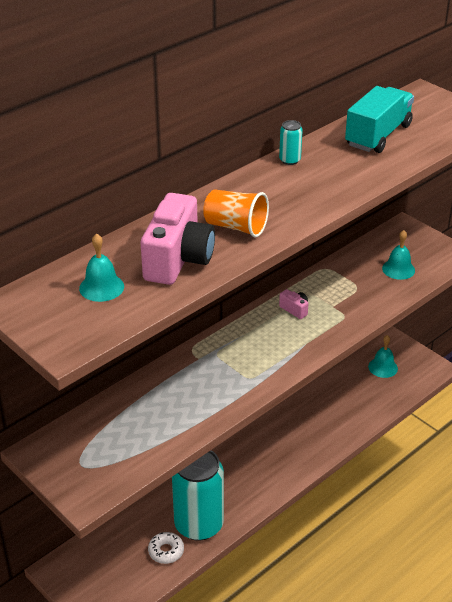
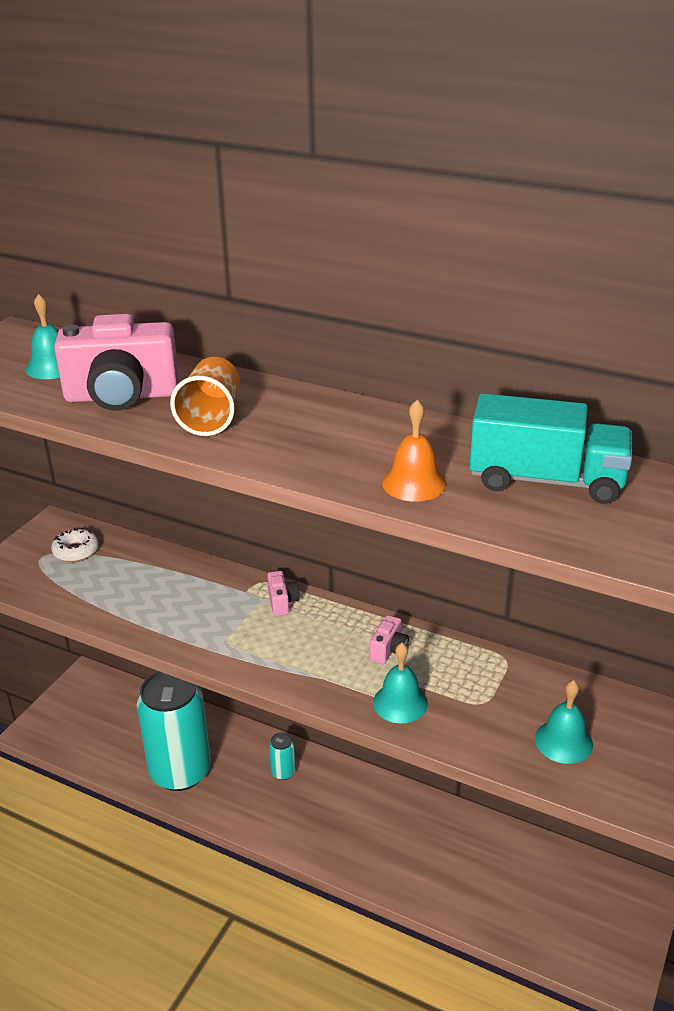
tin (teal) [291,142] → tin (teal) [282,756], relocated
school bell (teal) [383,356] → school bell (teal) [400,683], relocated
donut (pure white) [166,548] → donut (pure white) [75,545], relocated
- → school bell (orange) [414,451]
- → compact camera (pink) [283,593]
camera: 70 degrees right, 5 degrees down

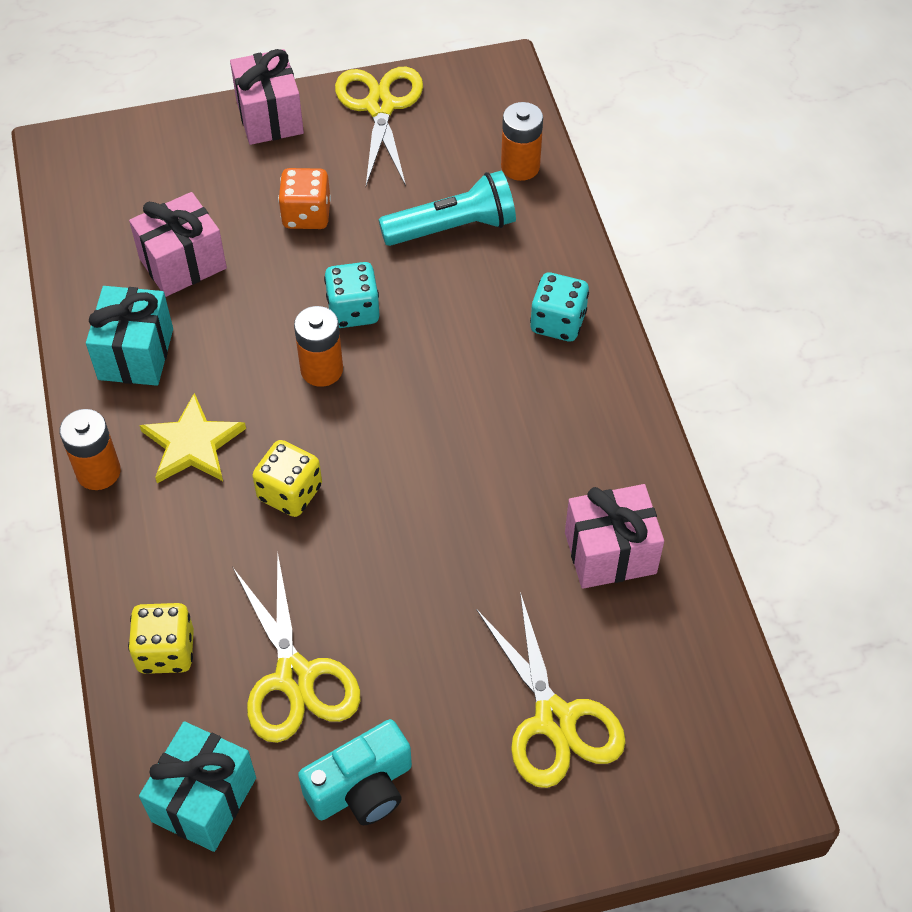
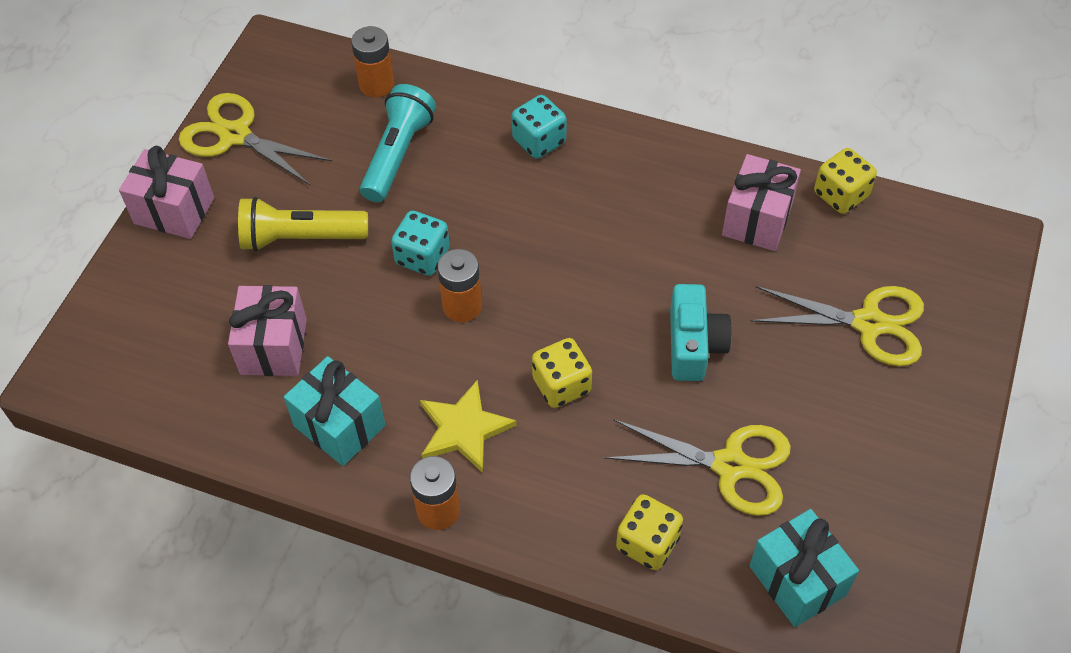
game die (orange) [304,198] → pocket torch (golden) [303,224]
compact camera (teal) [355,772] → compact camera (teal) [701,332], relocated
- → game die (golden) [845,181]
camera: 55 degrees left, 0 degrees up

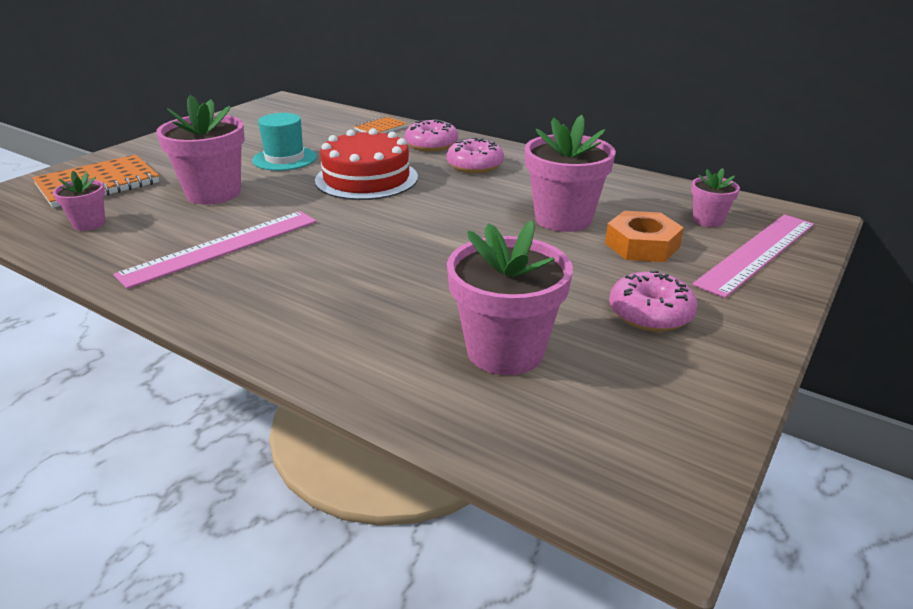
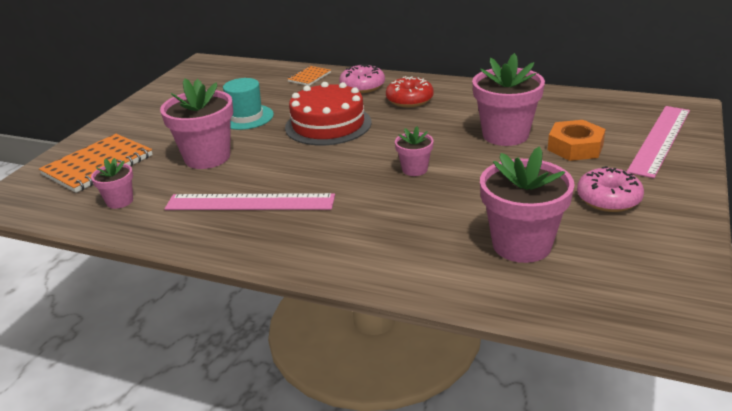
donut (pink) [475,155] → donut (crimson) [410,91]
potted plant (pink) [715,197] → potted plant (pink) [414,151], relocated
measuring stick (pink) [215,250] → measuring stick (pink) [250,201], 60 degrees clockwise
camera: 10 degrees left, 0 degrees up

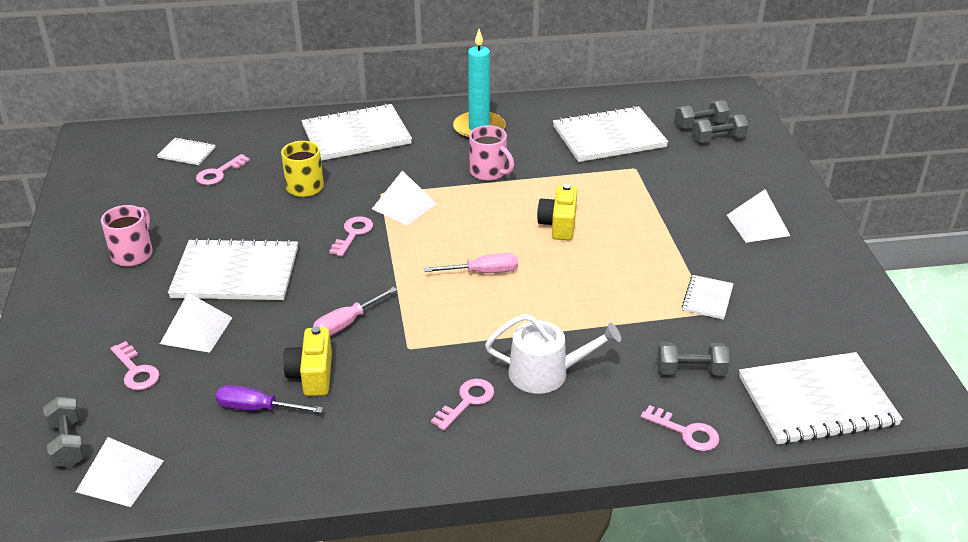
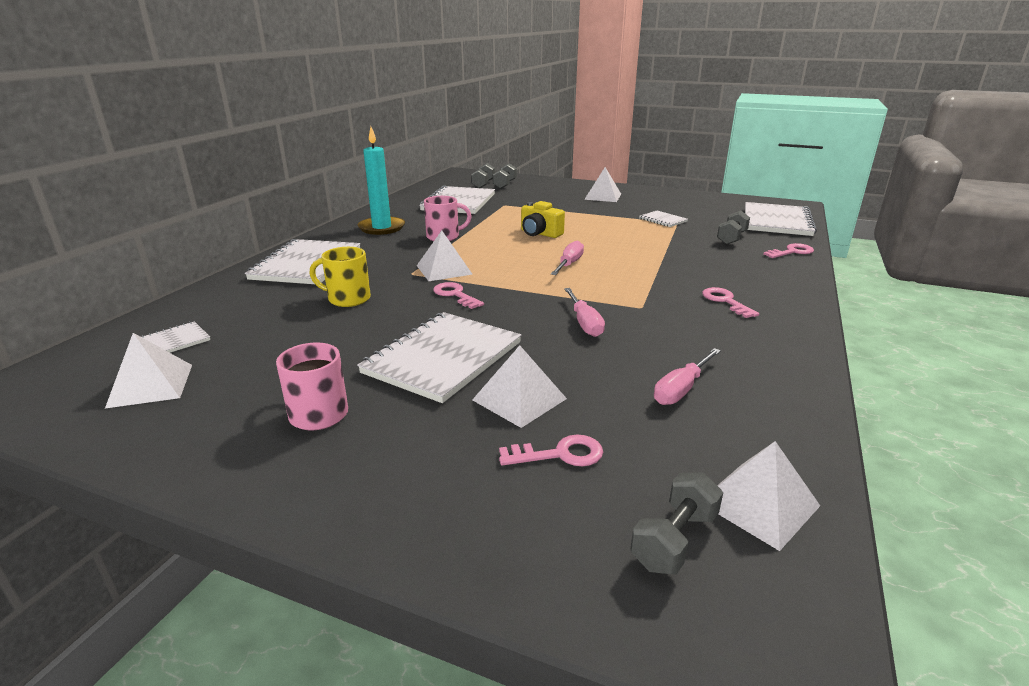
key (pink) [223,169] → -
sprinkling can (pure white) [553,354] → -
compact camera (golden) [307,361] → -
flat screwdriver (royal purple) [269,399] → flat screwdriver (pink) [687,376]
dumbbell (gray) [64,431] → dumbbell (gray) [677,523], 60 degrees counterclockwise
- → pyramid (pure white) [148,370]
camera: 60 degrees left, 10 degrees down

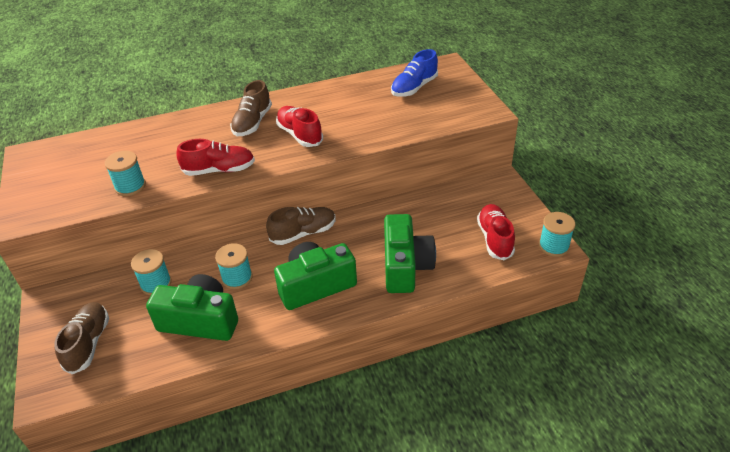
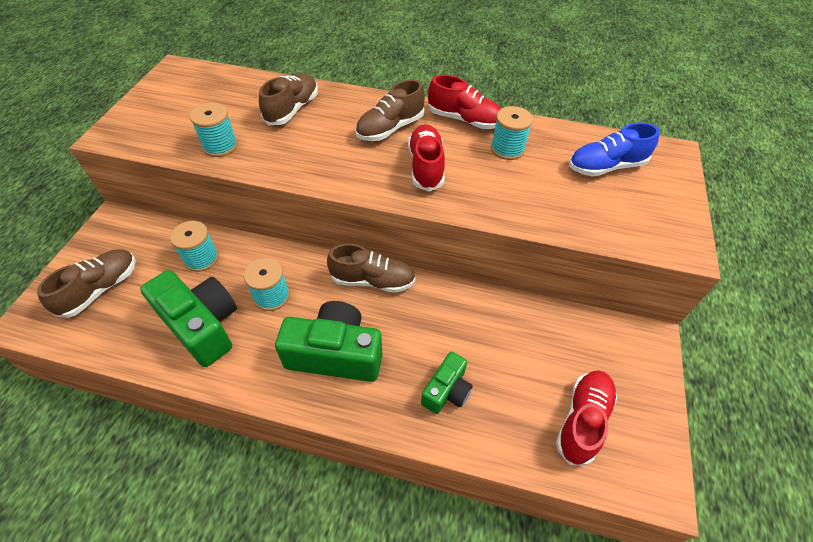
shoe (crimson) [215,157] → shoe (crimson) [464,102], relocated
reel of thread (teal) [557,234] → reel of thread (teal) [512,133], relocated
compact camera (emerald) [410,253] → compact camera (emerald) [447,383], x0.56
- → shoe (dark brown) [288,99]
camera: 30 degrees right, 10 degrees up

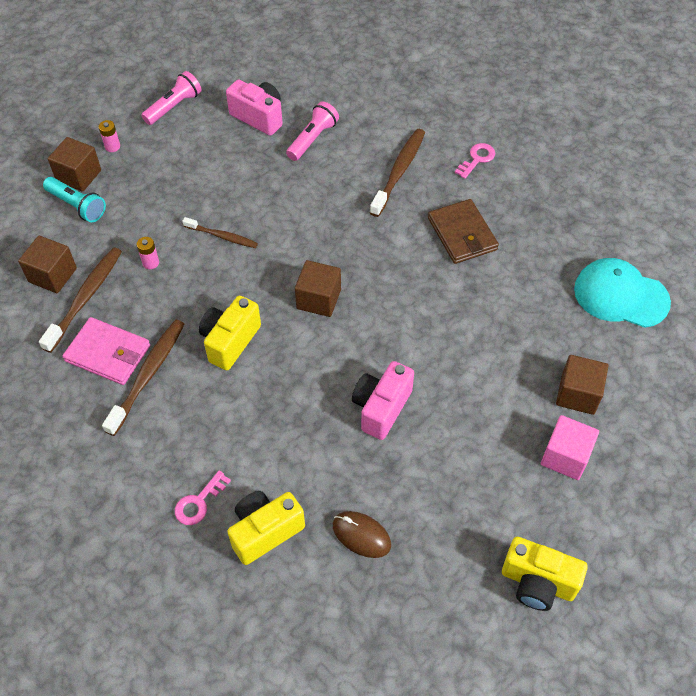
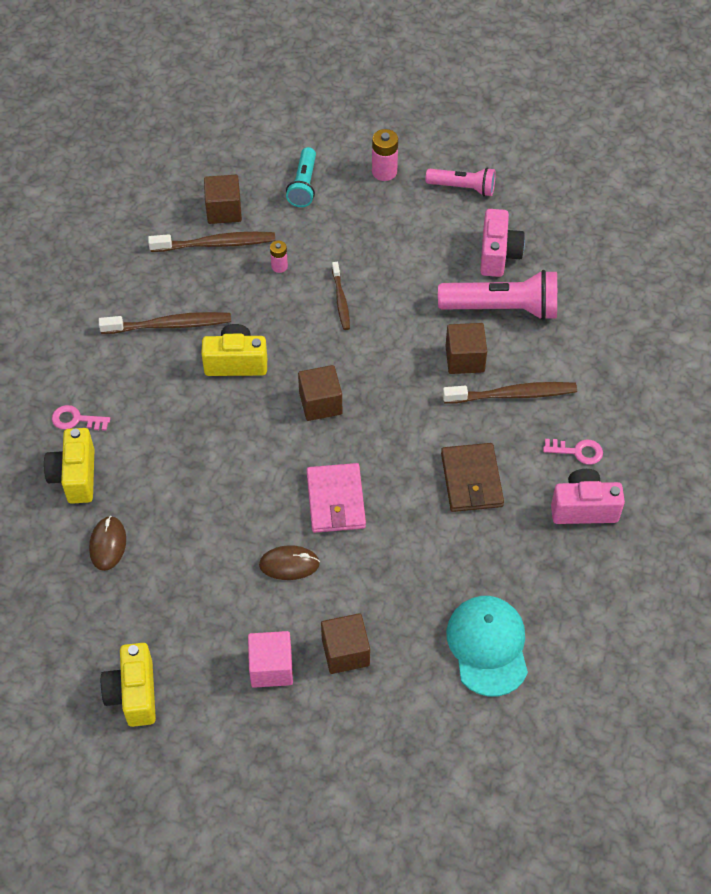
pocket torch (pink) [312,131] → pocket torch (pink) [497,295], x1.64
AA battery (pink) [109,136] → AA battery (pink) [385,155], x1.61
solid cube (dark brown) [74,164] → solid cube (dark brown) [466,348], relocated
card wallet (dark brown) [463,231] → card wallet (dark brown) [472,477], 45 degrees counterclockwise
card wallet (pink) [106,351] → card wallet (pink) [336,498], relocated
compact camera (pink) [383,400] → compact camera (pink) [588,496], relocated
compact camera (golden) [266,528] → compact camera (golden) [69,466], 120 degrees counterclockwise
- → PC mouse (dark brown) [289,562]
camera: 60 degrees right, 0 degrees up

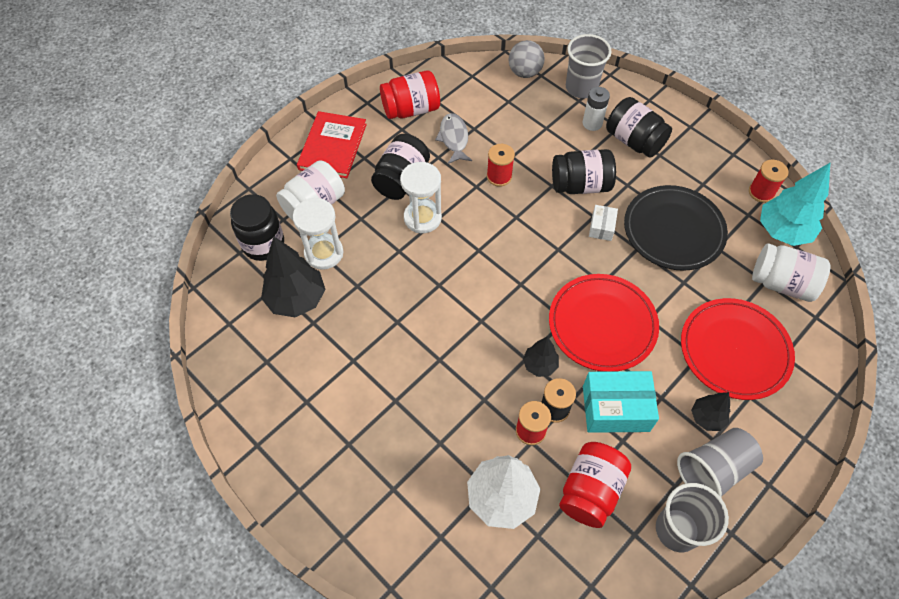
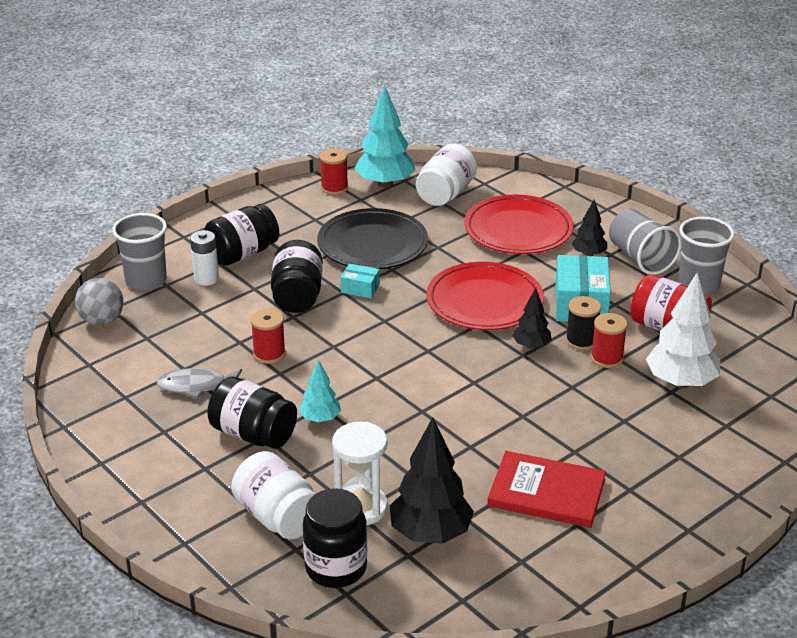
jam jar (crimson) [410,94] → -
hardback (crimson) [332,144] → hardback (crimson) [546,489], relocated
sandglass (pure white) [421,197] → toy tree (teal) [320,391]
parcel (pure white) [603,223] → parcel (teal) [360,281]
camera: 85 degrees left, 25 degrees down

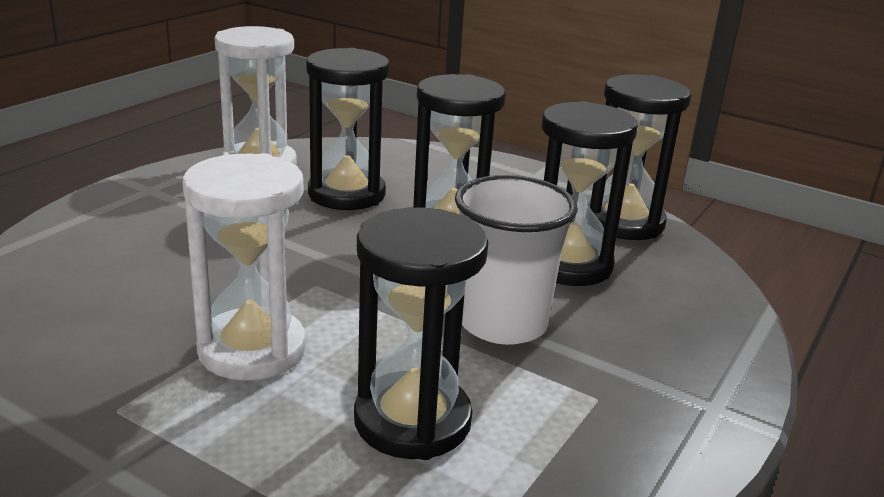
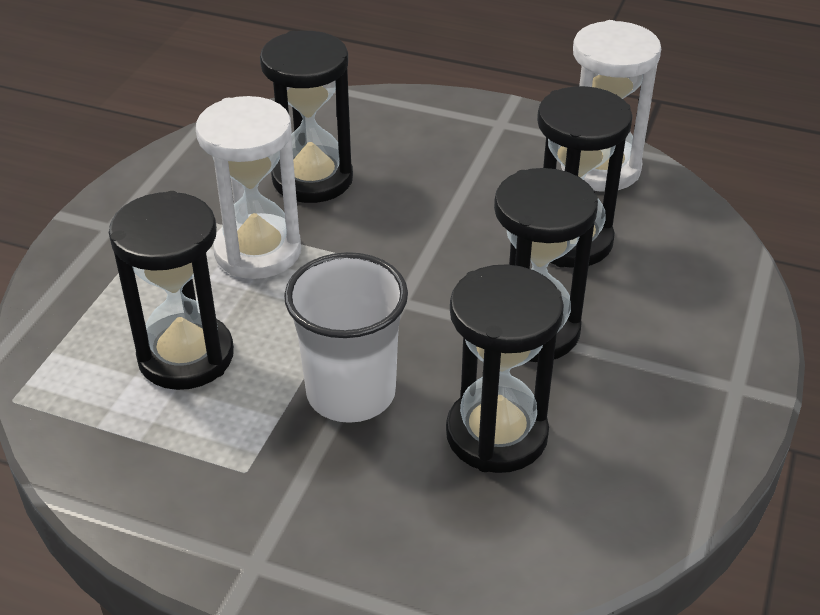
sandglass (ebony) [639,157] → sandglass (ebony) [306,117], relocated
camera: 80 degrees right, 15 degrees up

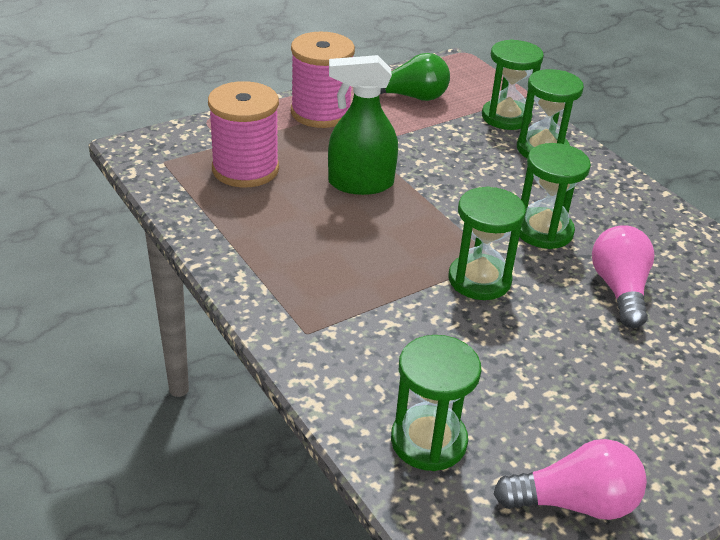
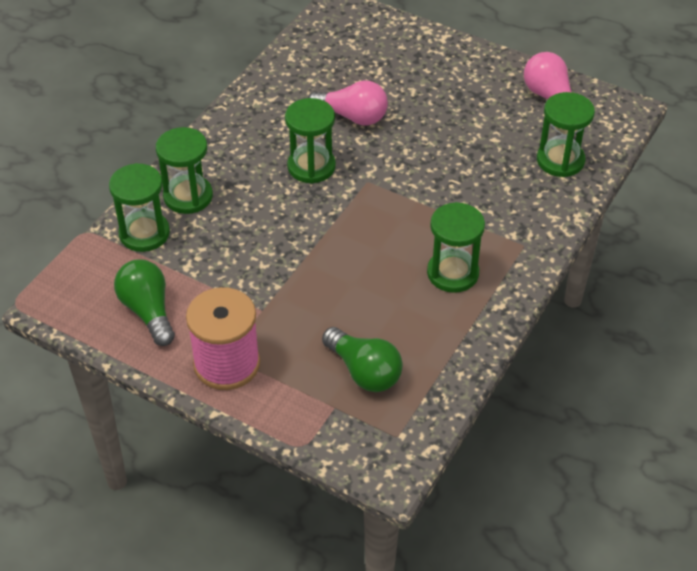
spray cleaner (emerald) [363,125] → -
reel of thread (pink) [243,134] → lightbulb (emerald) [362,359]
sandglass (emerald) [487,243] → sandglass (emerald) [456,247], relocated
lightbulb (pink) [623,276] → lightbulb (pink) [348,102], 135 degrees counterclockwise
camera: 115 degrees left, 10 degrees up

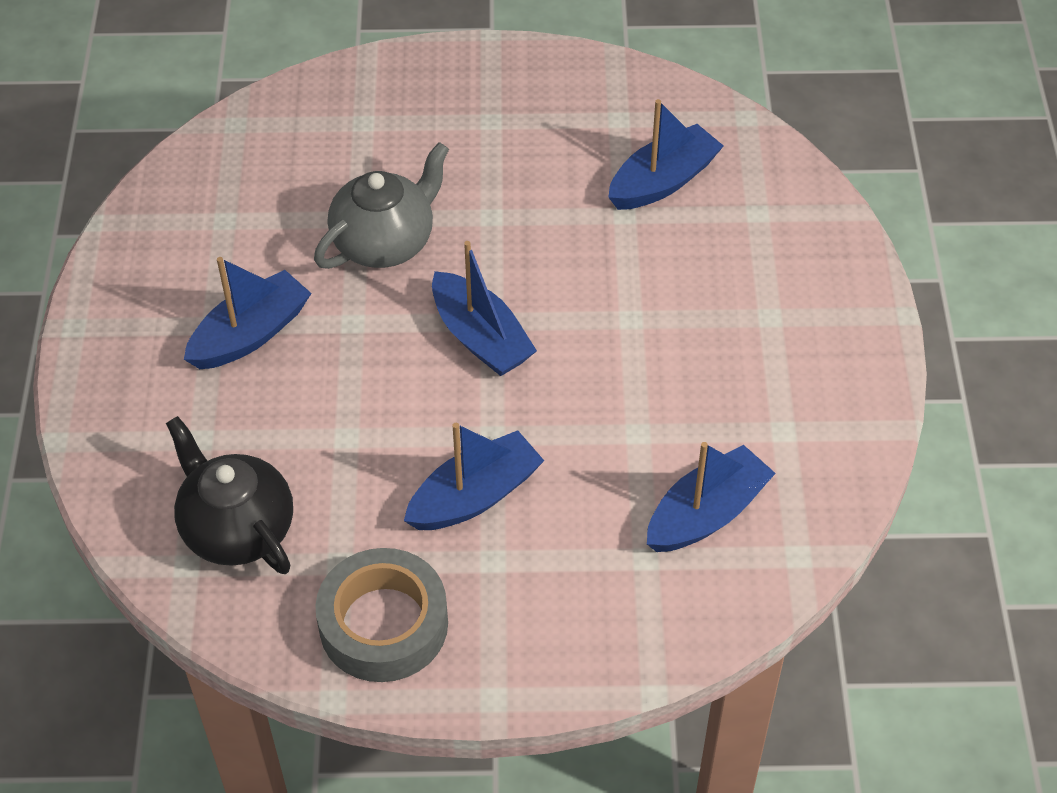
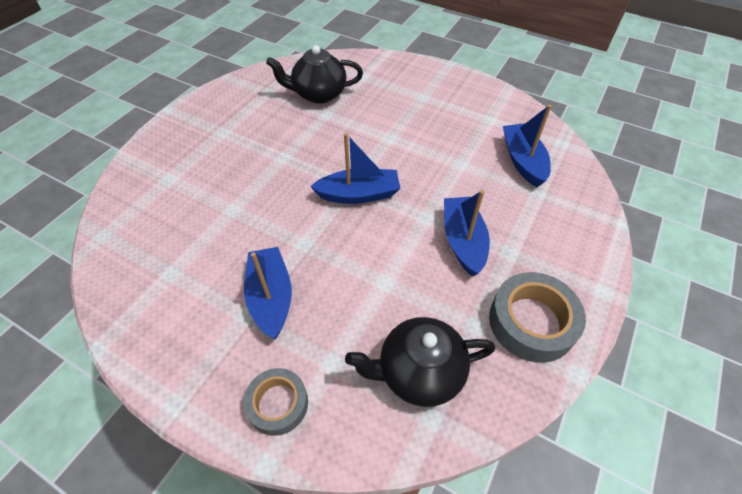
sailboat (royal blue) [666,154] → teapot (ebony) [314,74]
teapot (gray) [381,205] → -
- → sticky tape (gray) [276,402]
camera: 60 degrees left, 0 degrees up

